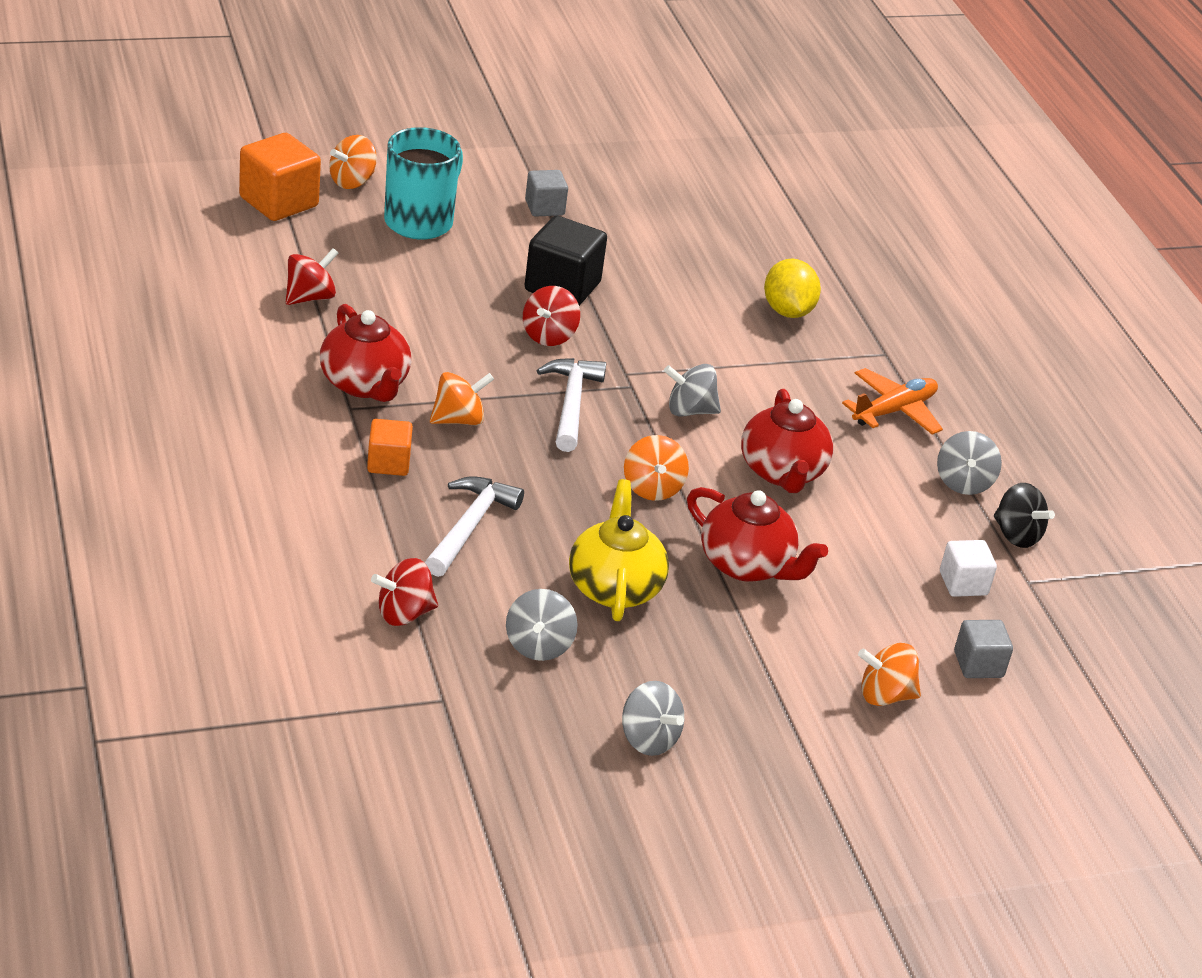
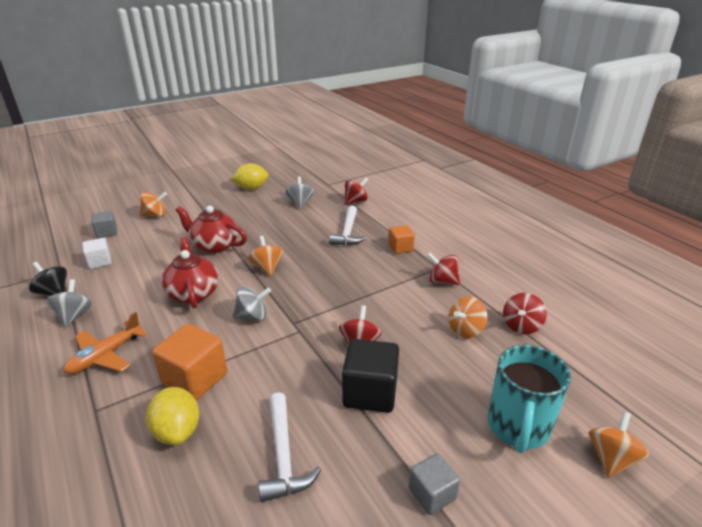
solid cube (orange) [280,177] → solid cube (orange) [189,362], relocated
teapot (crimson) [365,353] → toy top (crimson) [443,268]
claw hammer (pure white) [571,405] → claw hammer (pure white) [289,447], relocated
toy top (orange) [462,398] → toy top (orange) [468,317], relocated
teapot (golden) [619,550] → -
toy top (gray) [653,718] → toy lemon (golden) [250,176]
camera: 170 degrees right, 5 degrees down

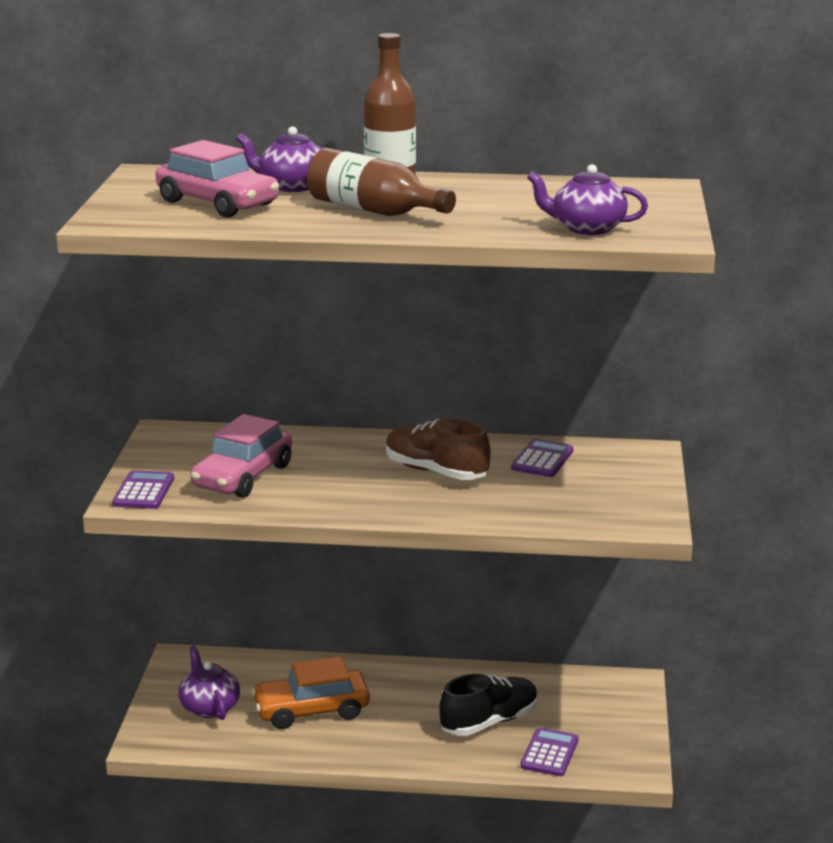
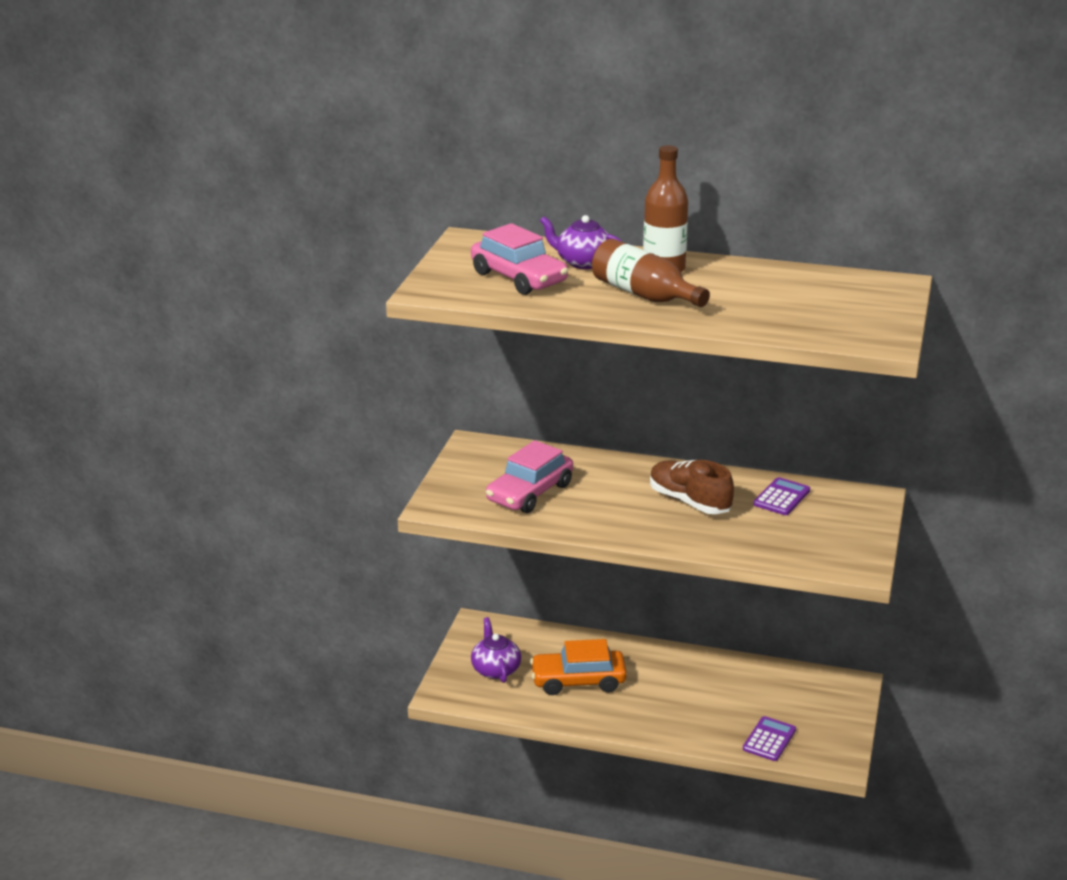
teapot (royal purple) [587,199] → -
adding machine (royal purple) [143,489] → -
shoe (ebony) [488,705] → -
camera: 10 degrees right, 5 degrees up

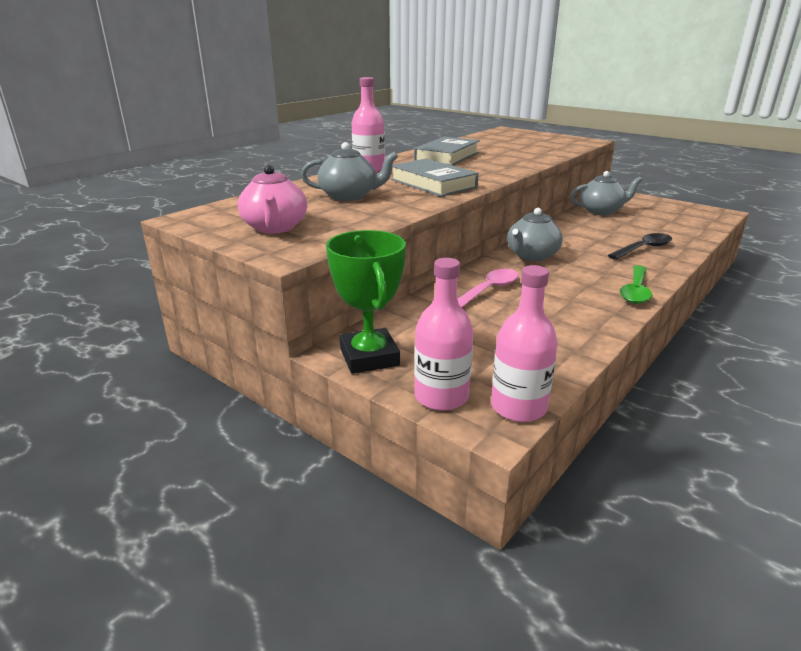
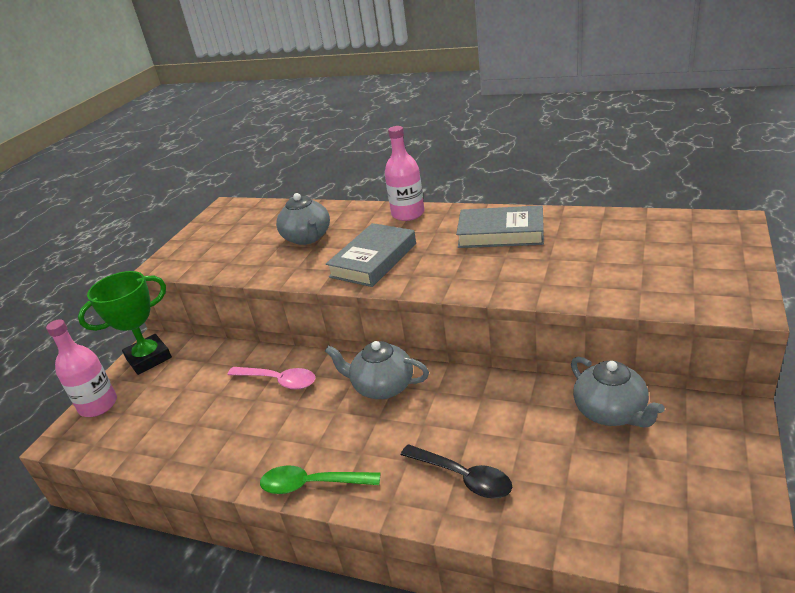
teapot (pink) [272,199] → -
bottle (pink) [524,343] → -
camera: 75 degrees right, 5 degrees up

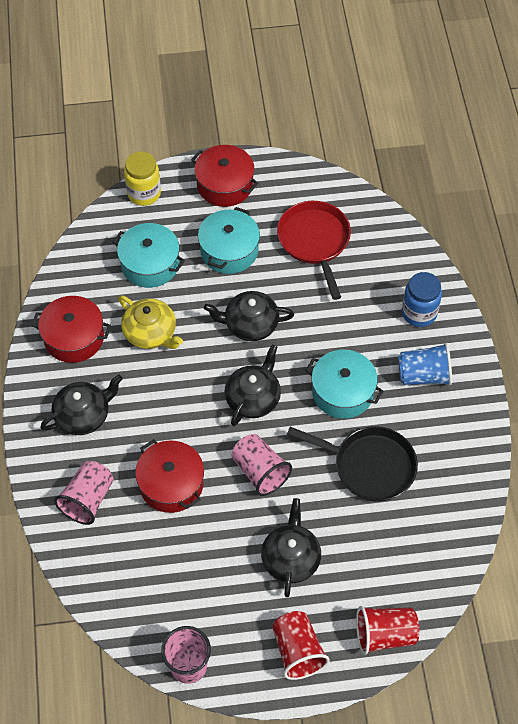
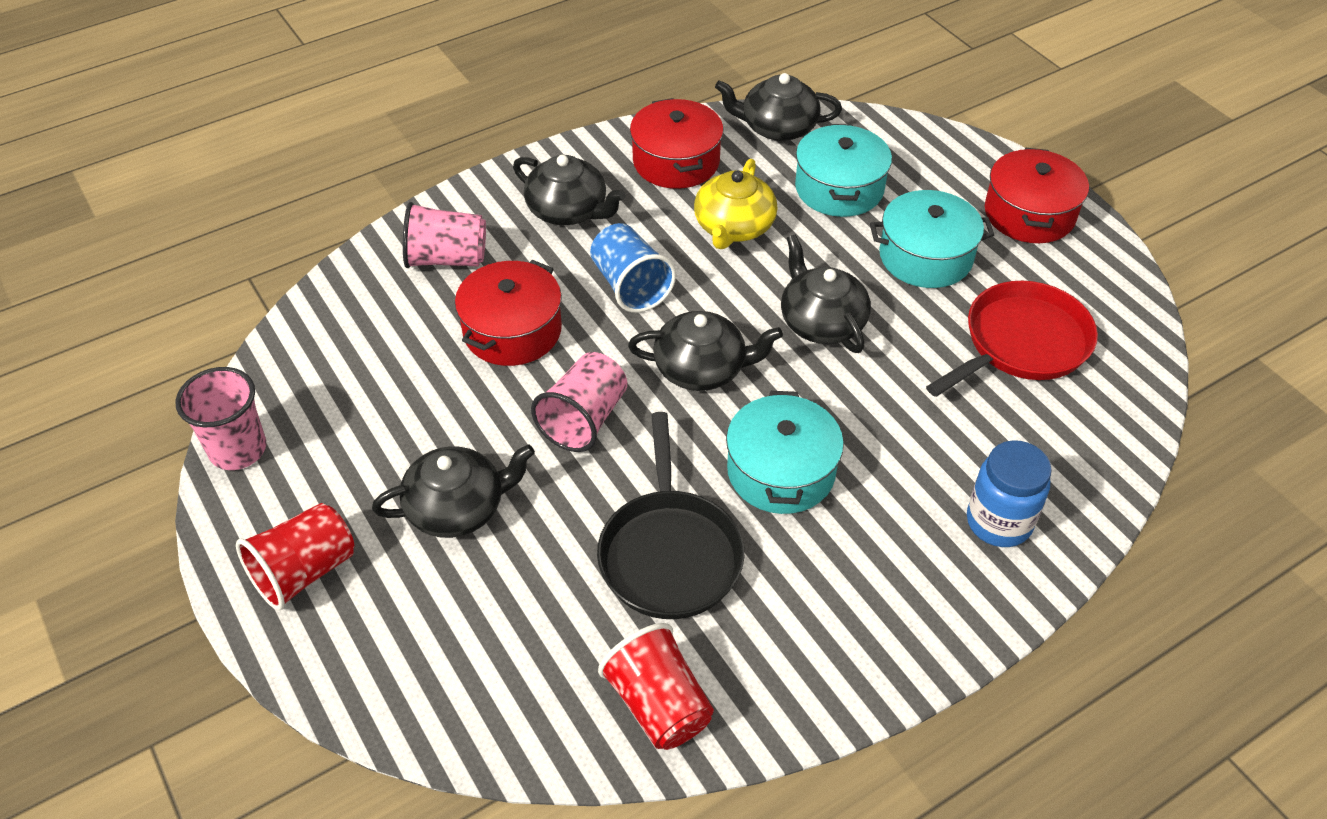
jam jar (golden) [142,178] → -
tumbler (royal blue) [425,364] → tumbler (royal blue) [633,268], relocated
tumbler (crimson) [387,630] → tumbler (crimson) [656,686], relocated
- → teapot (ebony) [778,107]
camera: 65 degrees right, 10 degrees down

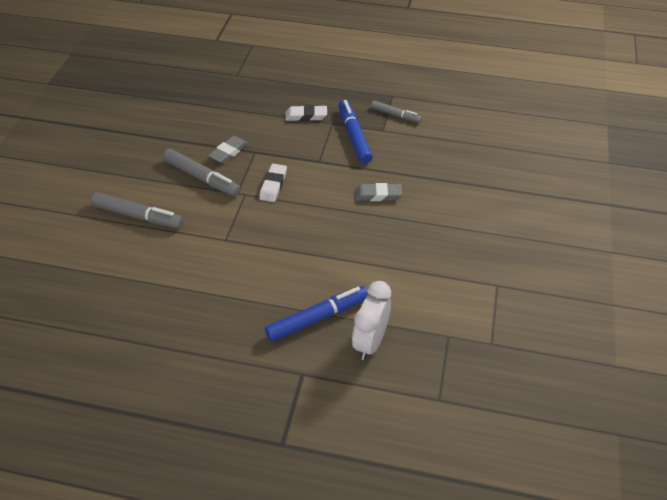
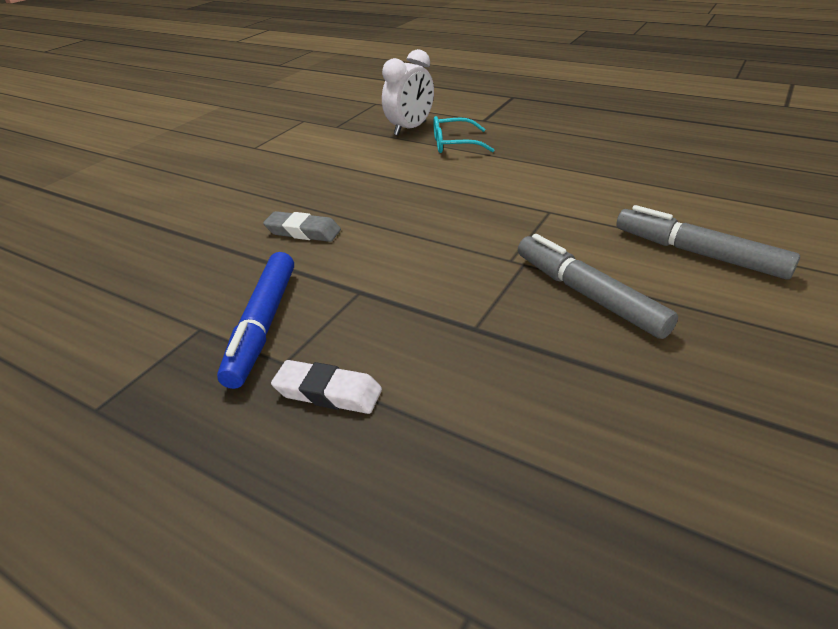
marker pen (gray) [396,112] → -
gum eraser (gray) [228,150] → -
gum eraser (pure white) [273,183] → -
marker pen (royal blue) [316,314] → eyeglasses (teal) [463,134]
camera: 160 degrees left, 10 degrees down

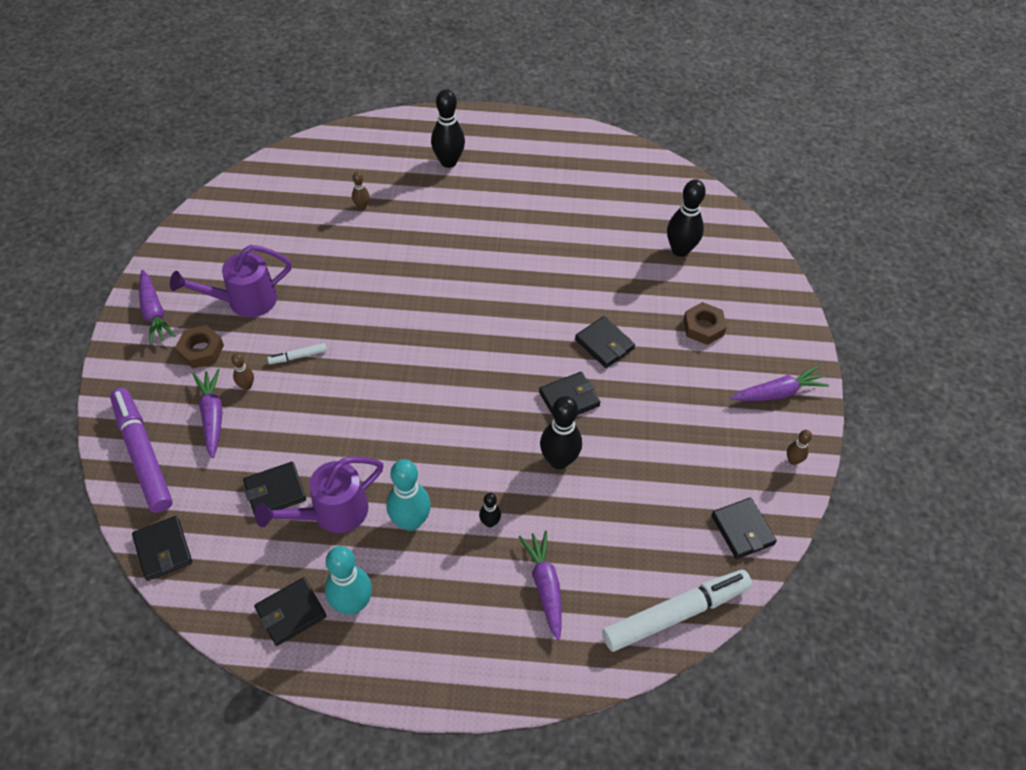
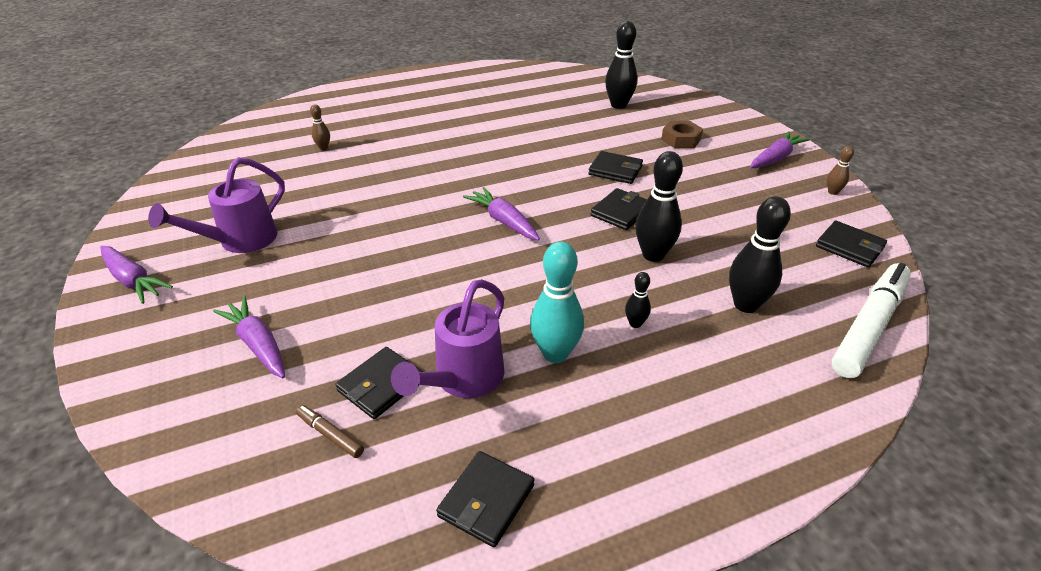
tenpin (ebony) [448,128] → tenpin (ebony) [760,254], relocated
hexagon nut (dark brown) [199,346] → -
marker pen (pure white) [297,353] → -
tenpin (dark brown) [242,371] → -
marker pen (royal purple) [141,450] → -
card wallet (ebony) [162,548] → -
carrot (royal purple) [540,586] → carrot (royal purple) [501,213], relocated
tenpin (teal) [348,580] → -
- → marker pen (dark brown) [330,431]
camera: 25 degrees left, 15 degrees down

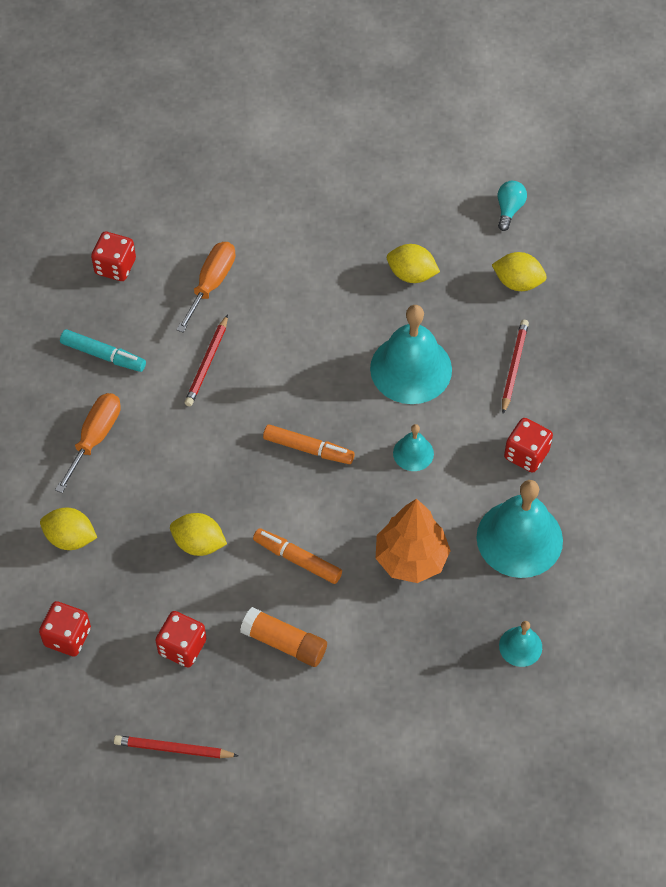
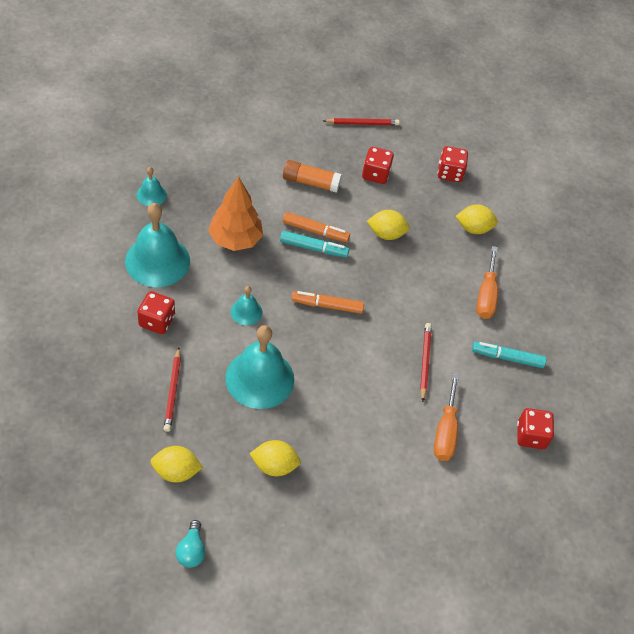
- → marker pen (teal) [314,244]
camera: 160 degrees right, 5 degrees down

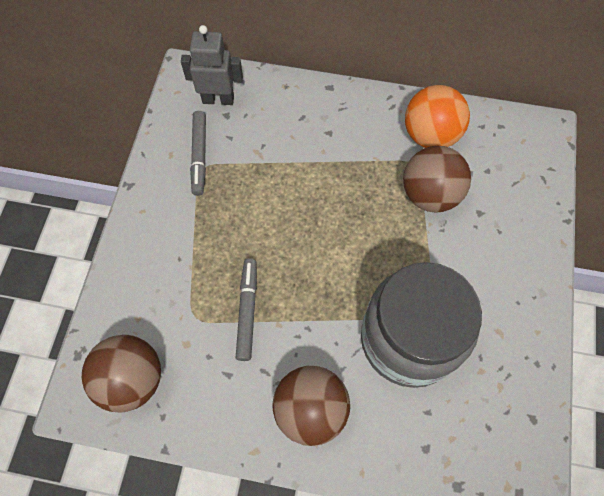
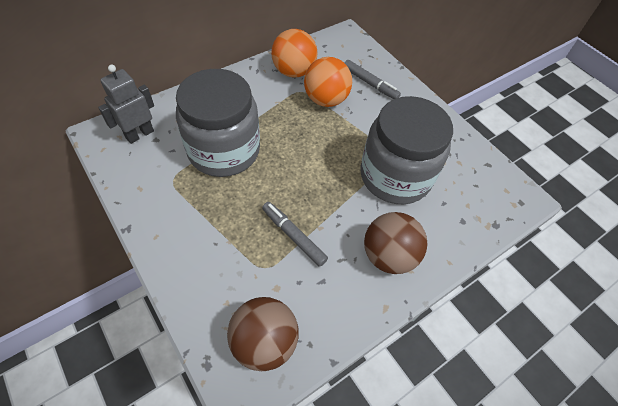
marker pen (gray) [198,153] → marker pen (gray) [373,79], relocated
sphere (dark brown) [437,179] → sphere (orange) [328,82]
- → jam jar (gray) [218,123]
camera: 50 degrees left, 10 degrees down

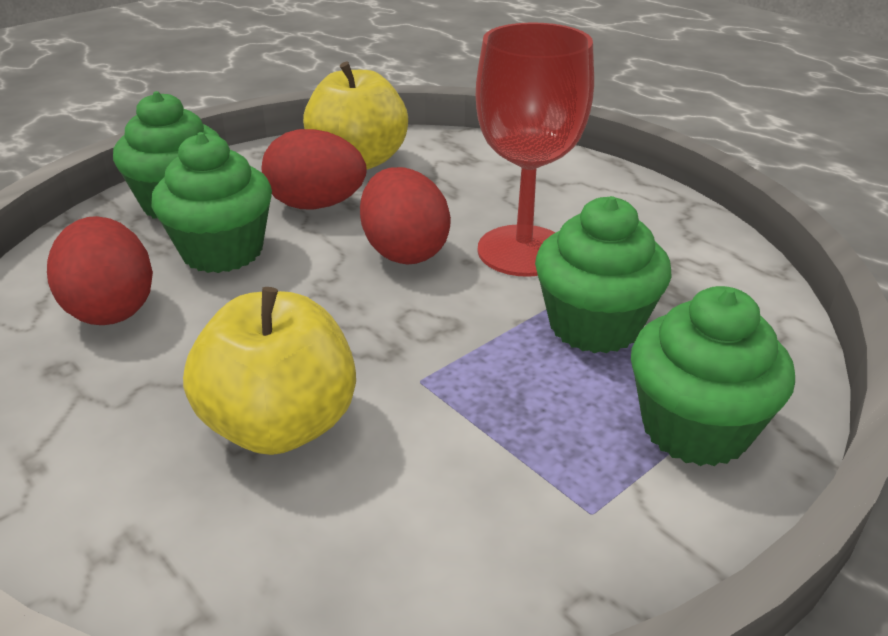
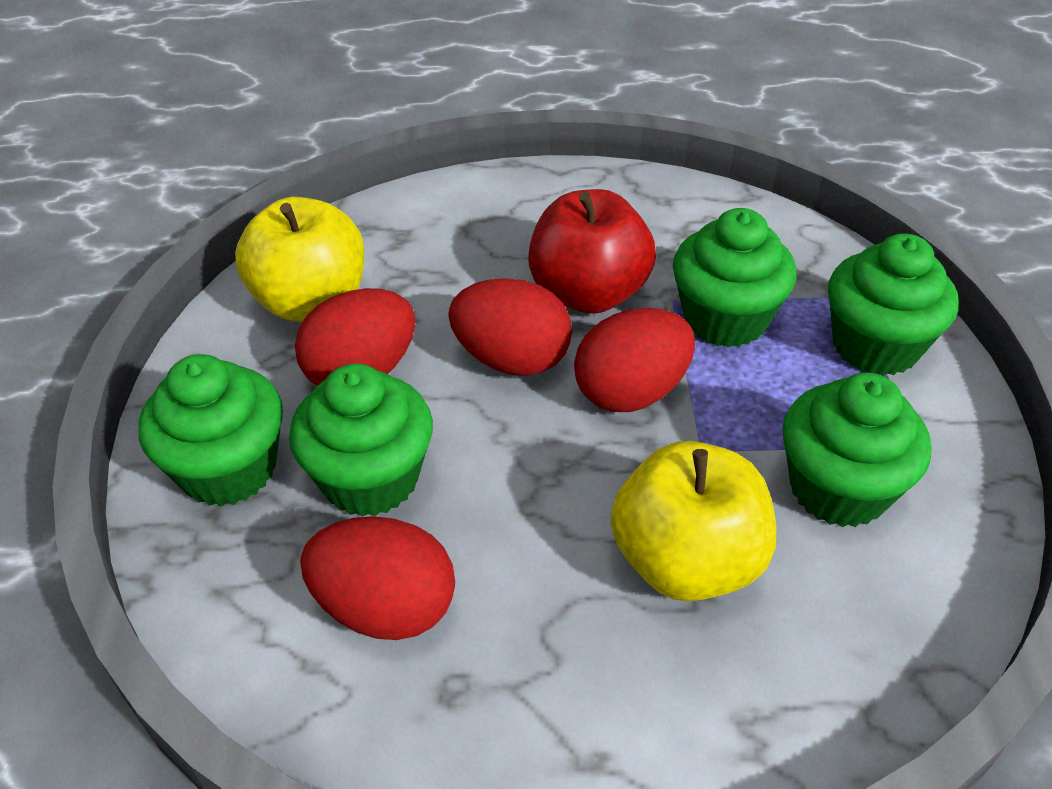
goblet (crimson) [535,149] → toy apple (crimson) [592,251]
- → egg shape (crimson) [634,360]
- → muffin (emerald) [857,450]
camera: 50 degrees left, 10 degrees up

